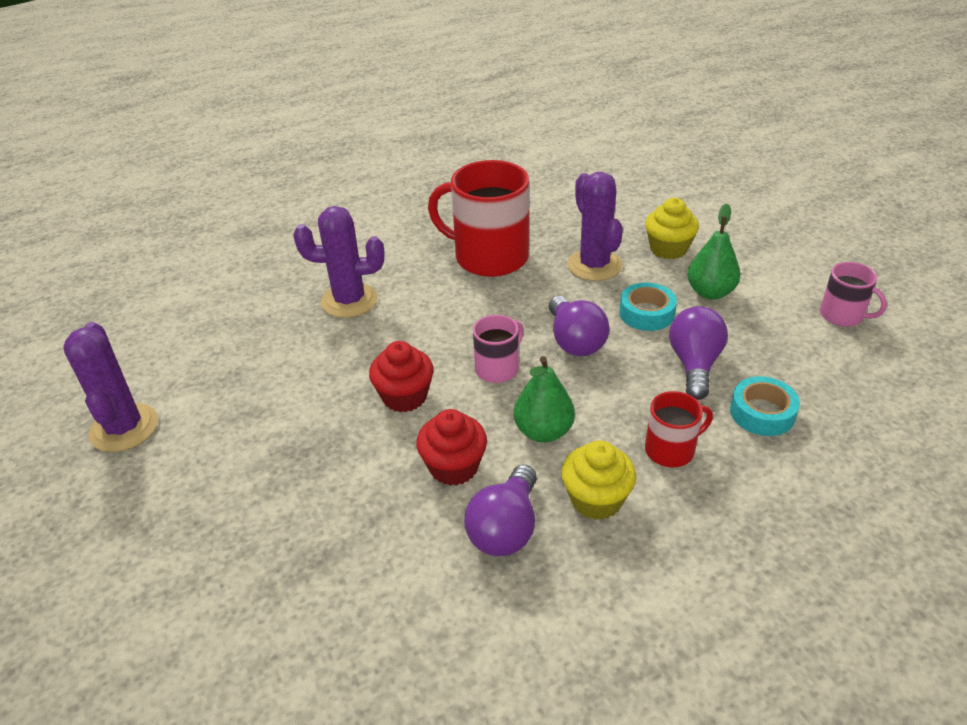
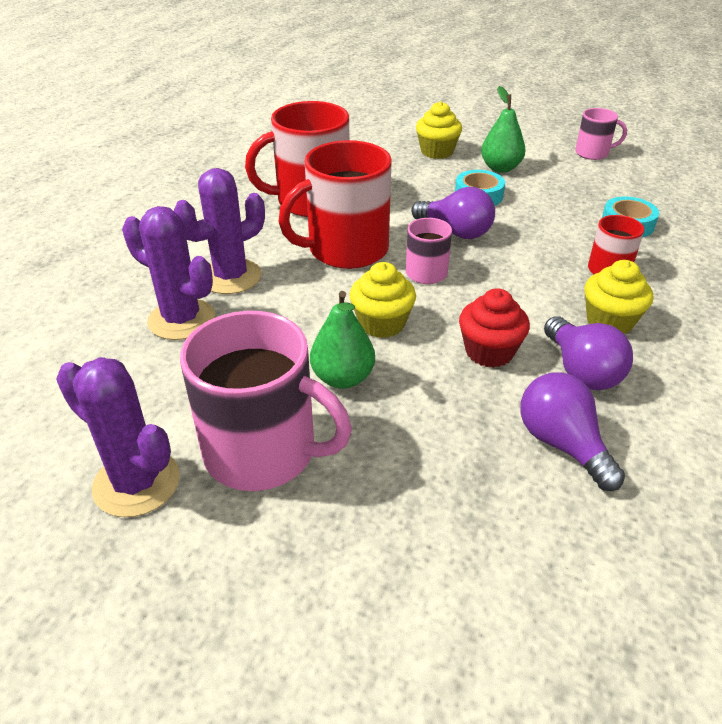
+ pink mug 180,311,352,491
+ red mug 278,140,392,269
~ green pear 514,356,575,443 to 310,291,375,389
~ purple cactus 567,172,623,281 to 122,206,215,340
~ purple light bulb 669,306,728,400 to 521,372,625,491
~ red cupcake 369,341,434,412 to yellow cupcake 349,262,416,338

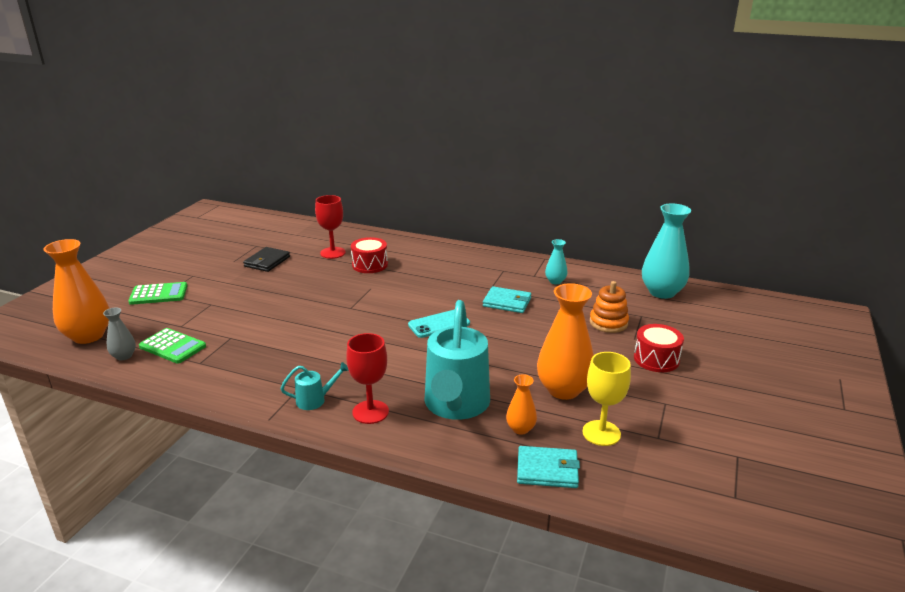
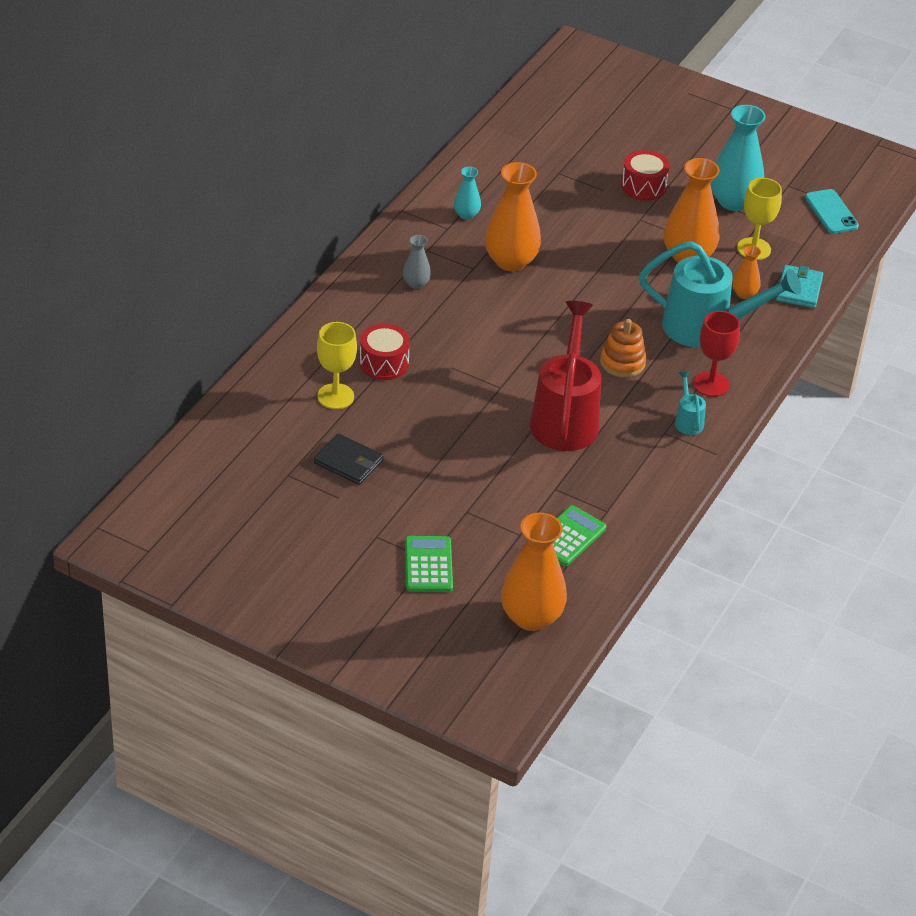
+ red watering can 530,301,601,451
~ grey vase 103,308,136,360 to 403,235,431,289
~ turquoise phone 408,310,470,338 to 805,189,859,234
~ orange stacking toy 590,281,629,333 to 600,319,646,378
~ turquoise vase 642,203,691,299 to 710,105,766,211
~ turquoise wallet 483,286,531,313 to orange vase 485,162,541,271
~ red goblet 315,195,346,259 to yellow goblet 317,322,357,409

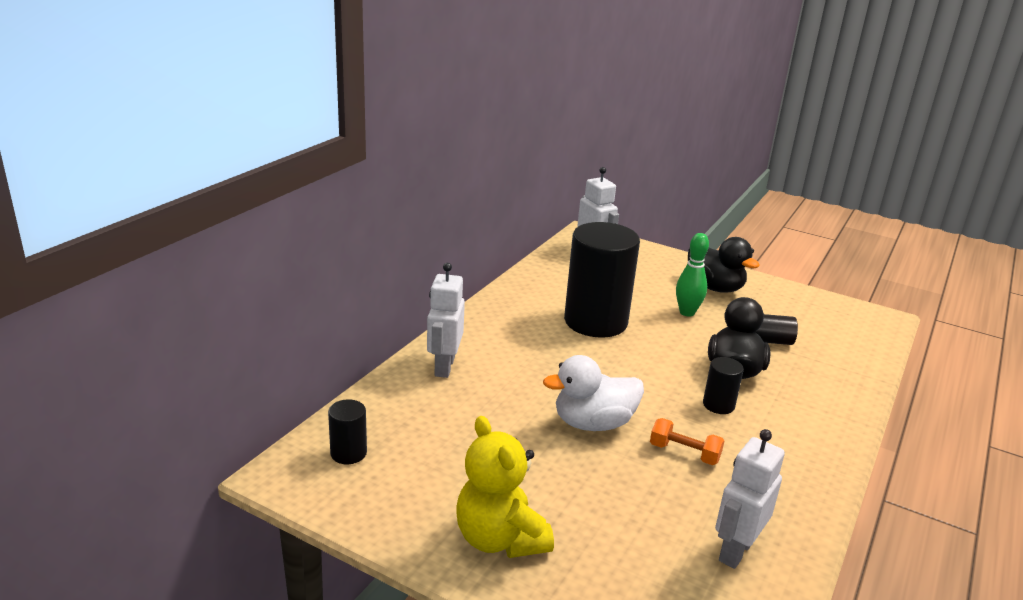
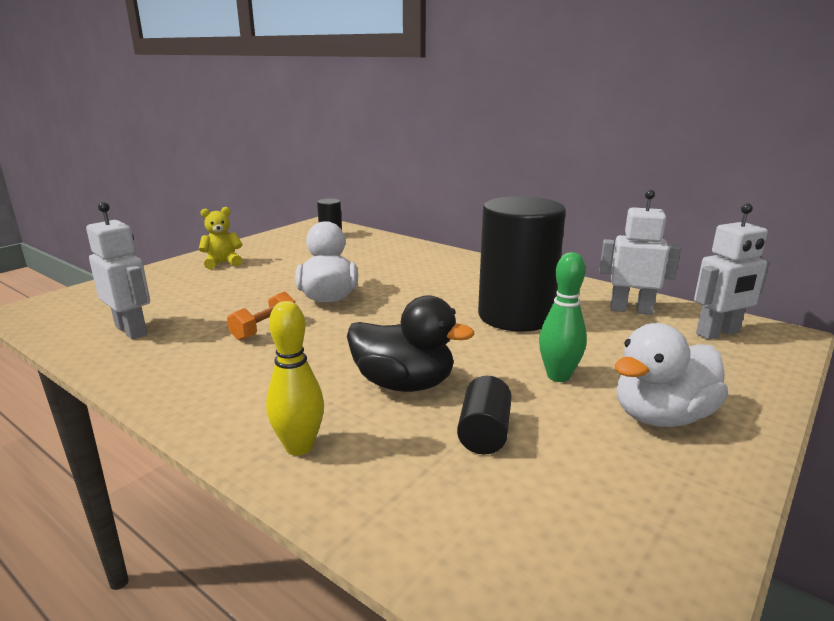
- black cylinder 703,357,744,414
+ yellow bowling pin 266,301,324,456
~ white robot 427,263,465,378 to 599,190,681,315
~ black duck 688,237,760,293 to white duck 615,323,728,427
~ yellow teddy bear 456,416,554,558 = 199,207,243,269 x0.61

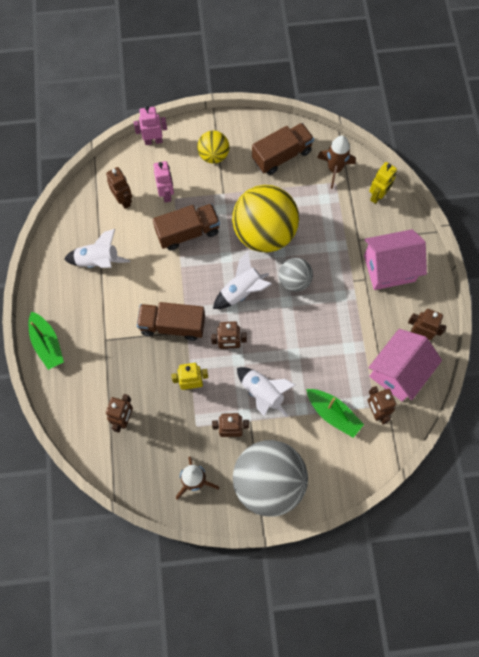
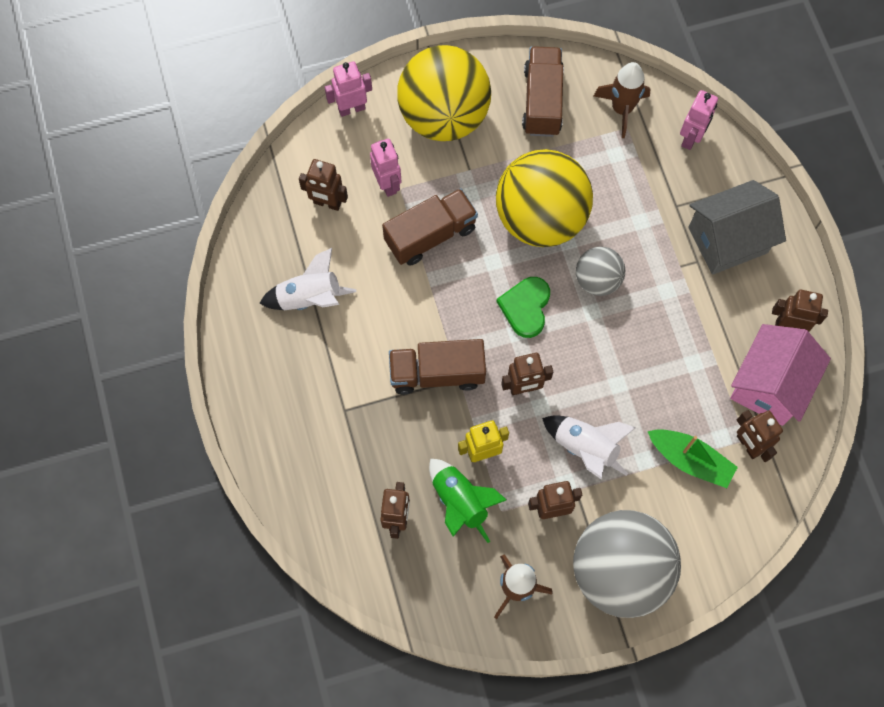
- green boat 29,312,64,370
+ green rocket 429,459,506,543
~ white rocket 213,252,272,309 to green heart 497,277,550,338
~ pink house 364,229,427,290 to grey house 688,180,786,275
~ yellow robot 369,162,397,204 to pink robot 680,90,718,150
~ brown robot 106,167,132,209 = 299,159,348,211 150 degrees clockwise
~ brown truck 252,123,314,175 = 522,46,564,137 45 degrees counterclockwise
~ yellow ball 197,130,229,164 = 397,45,491,141 x1.96

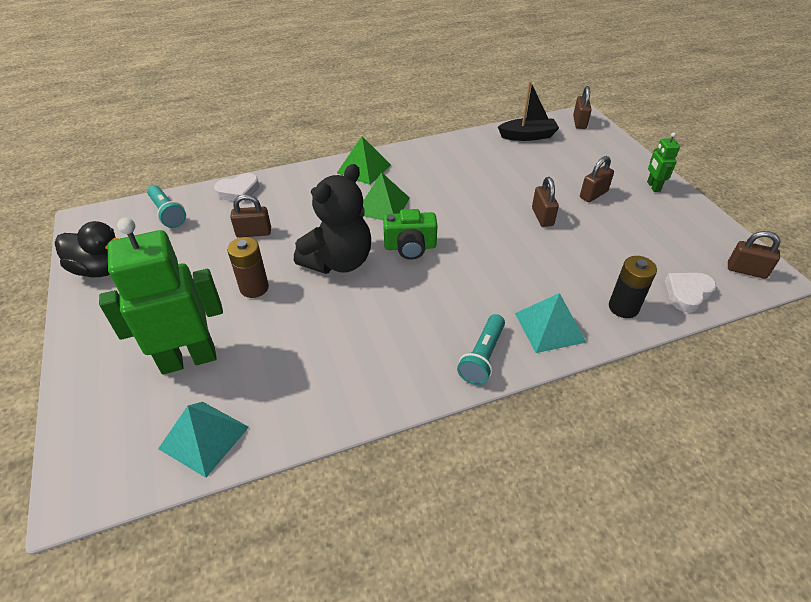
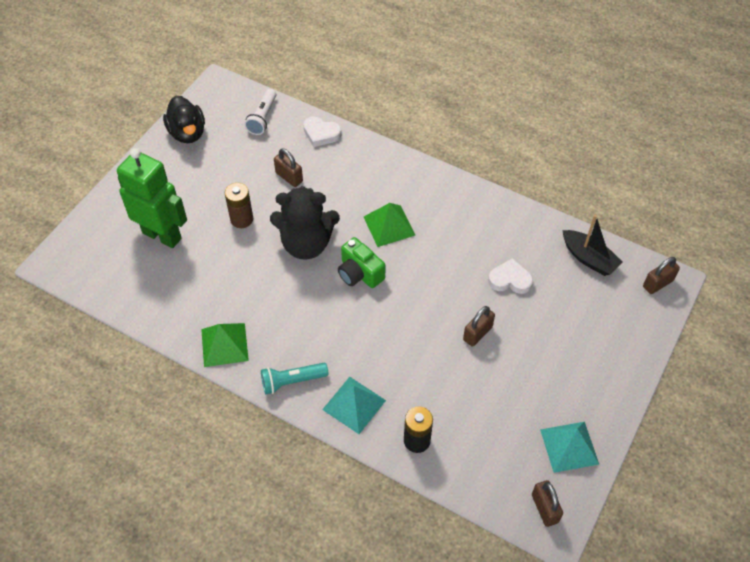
- brown padlock 580,156,614,202
- green robot 647,132,680,192
~ turquoise pyramid 158,402,249,478 to 540,422,599,473
~ green pyramid 337,136,391,185 to 201,323,249,367
~ white heart 665,273,717,313 to 488,258,533,294
~ turquoise flashlight 147,185,186,228 to white flashlight 245,89,276,135

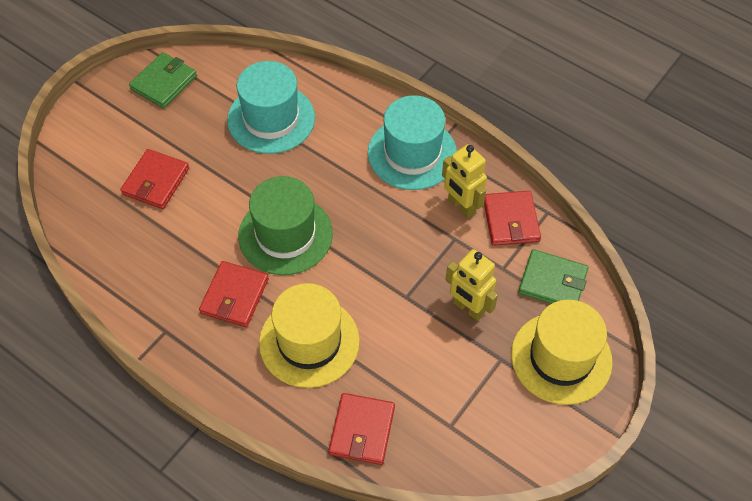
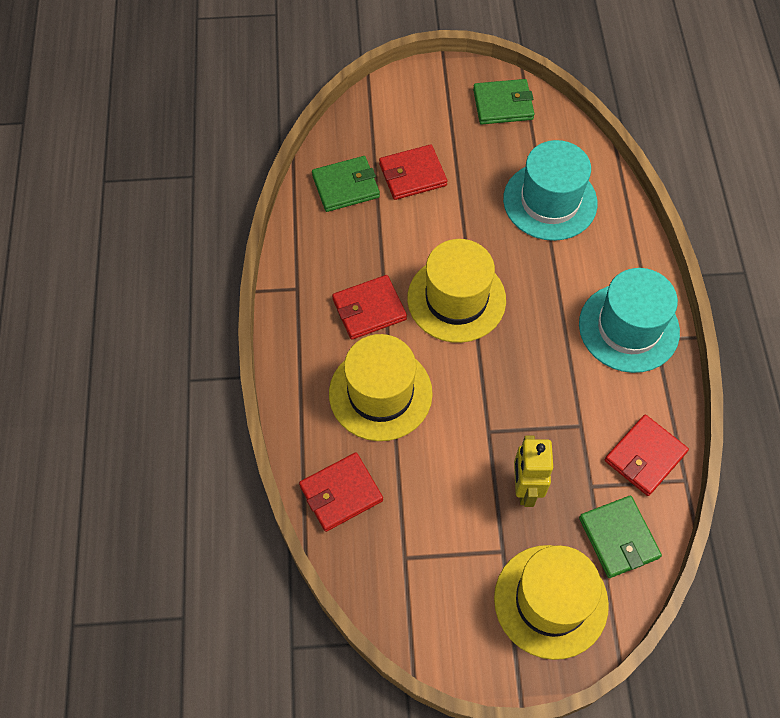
- yellow robot 442,144,487,218
+ green wallet 312,156,380,212
~ green hat 238,176,333,275 to yellow hat 407,239,506,343

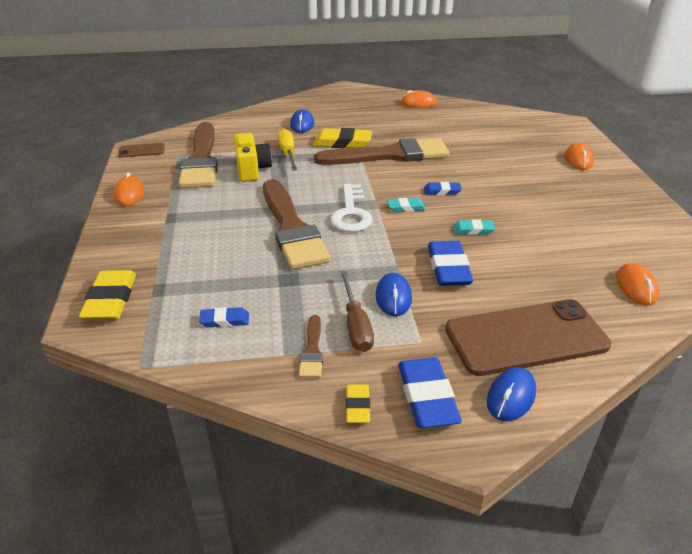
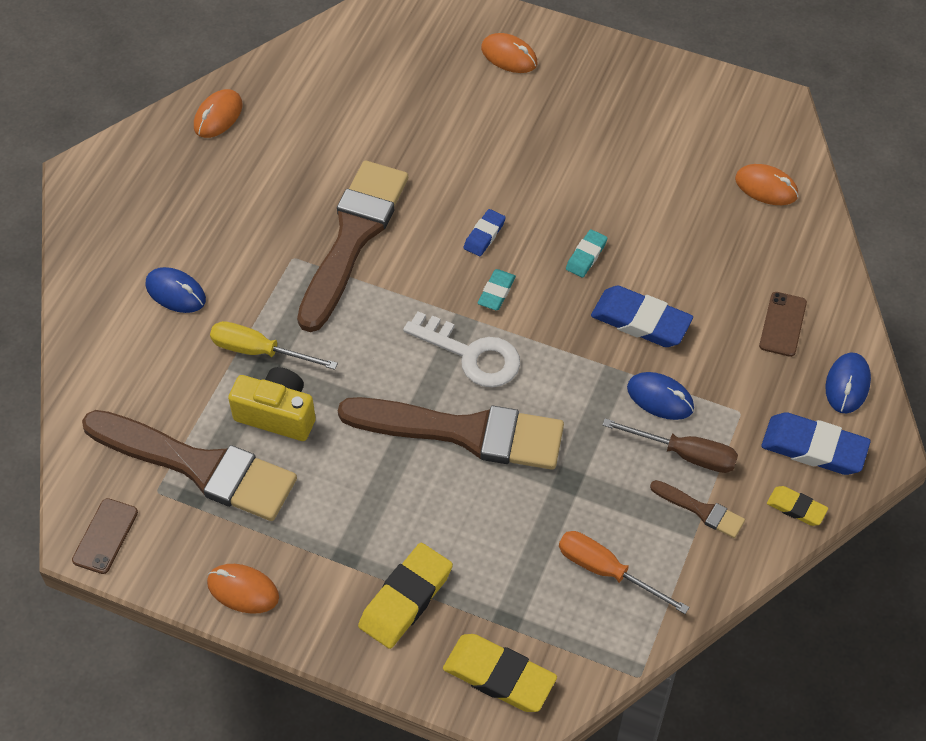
~ yellow eraser 313,128,372,148 to 358,543,453,649
~ blue eraser 199,307,249,327 to orange screwdriver 559,531,689,614
~ blue mouse 487,367,536,421 = 825,353,871,414 45 degrees clockwise
~ brown phone 445,299,611,376 = 759,292,807,357 x0.44

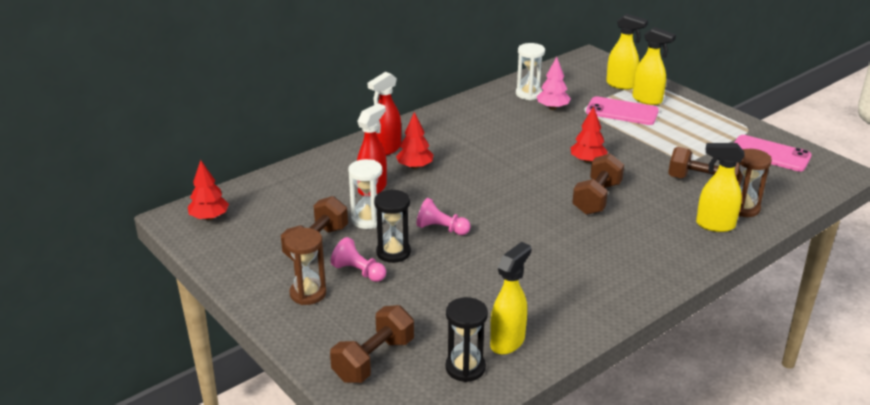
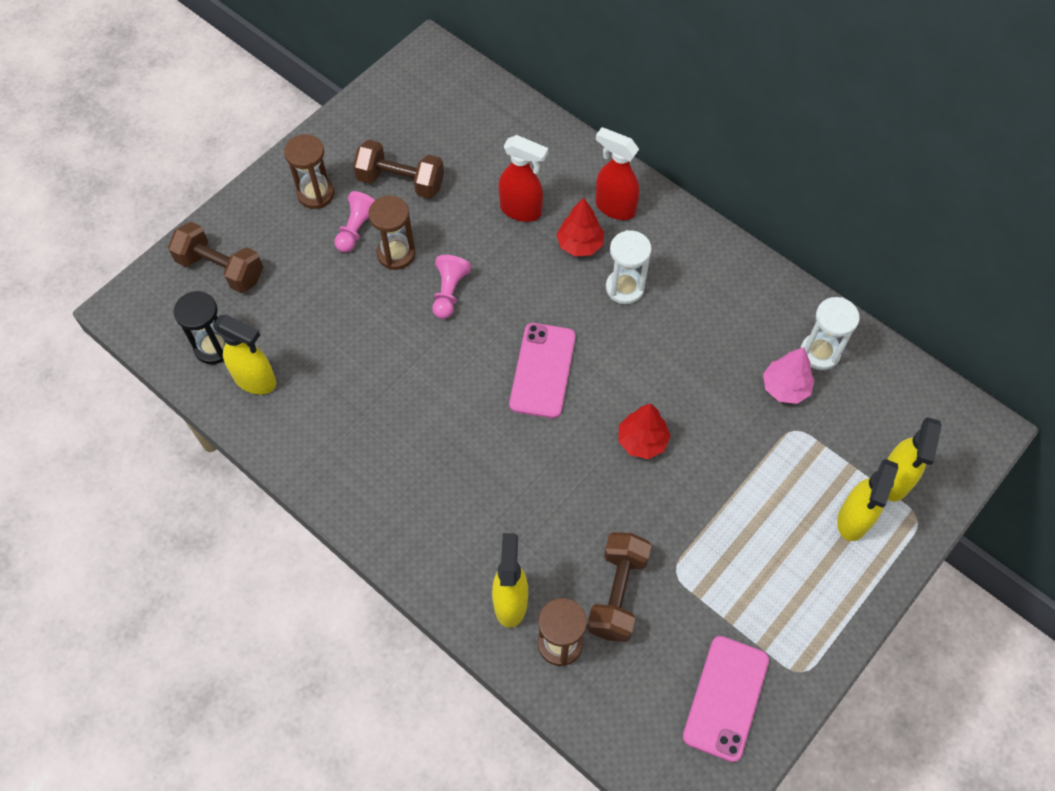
- red tree 188,160,229,220
- brown dumbbell 572,153,624,215
~ white hourglass 348,159,384,229 to 606,230,652,304
~ pink phone 586,96,659,125 to 509,323,576,418
~ black hourglass 374,189,411,263 to brown hourglass 368,196,415,270

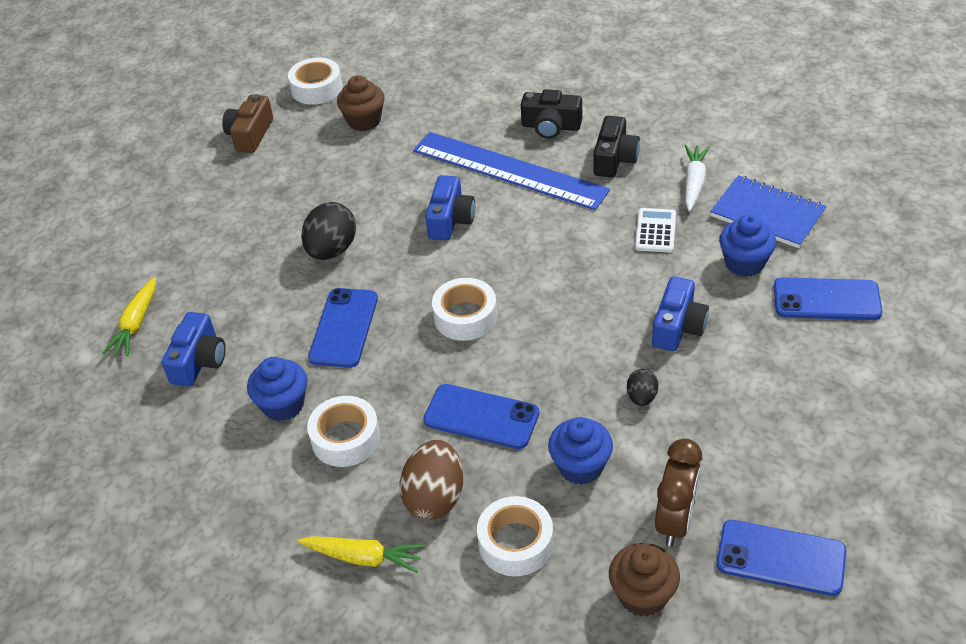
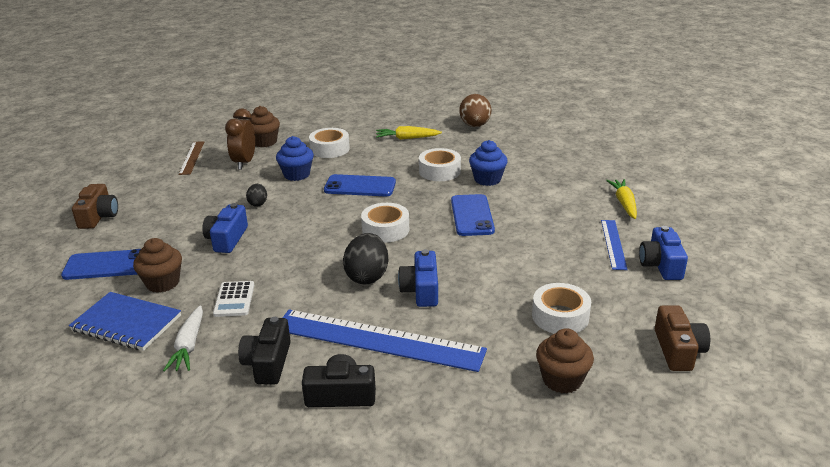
+ brown camera 72,184,118,229
+ blue ruler 601,220,628,270
~ blue camera 162,312,225,387 to 639,226,688,280
~ white tape 288,58,343,105 to 532,283,591,334
~ black egg 301,202,356,260 to 343,233,388,284
~ brown egg 400,440,463,519 to 459,94,491,127
~ blue phone 716,520,846,596 to brown ruler 179,141,204,175
~ blue cupcake 719,214,776,277 to brown cupcake 133,238,182,293

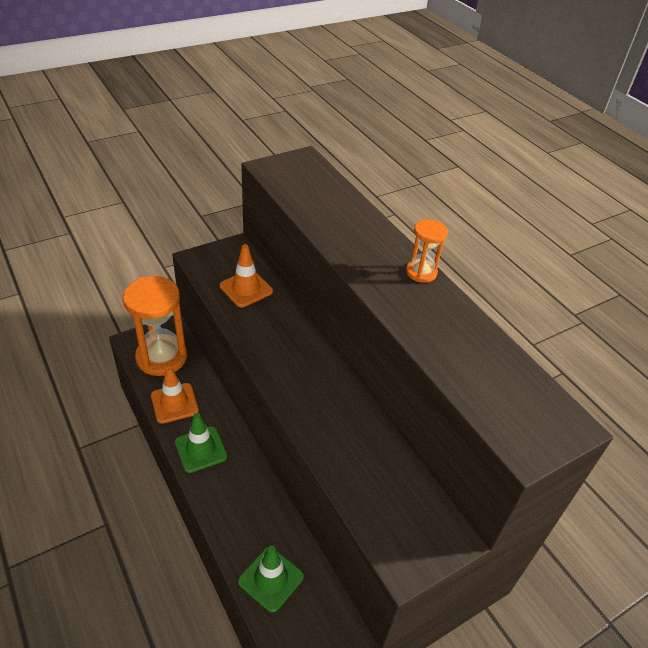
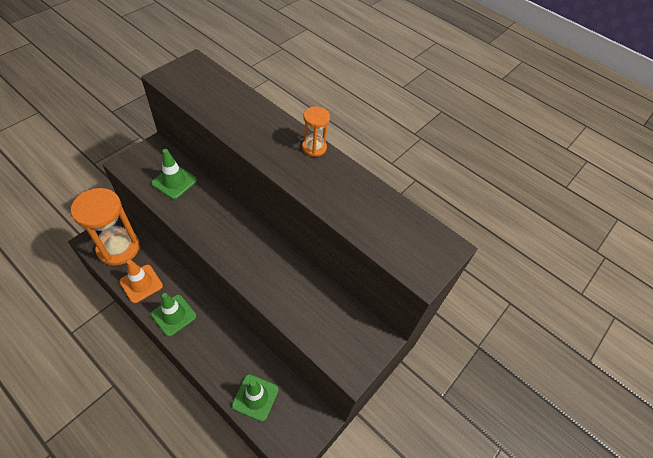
~ orange traffic cone 220,244,273,307 to green traffic cone 151,149,197,199

